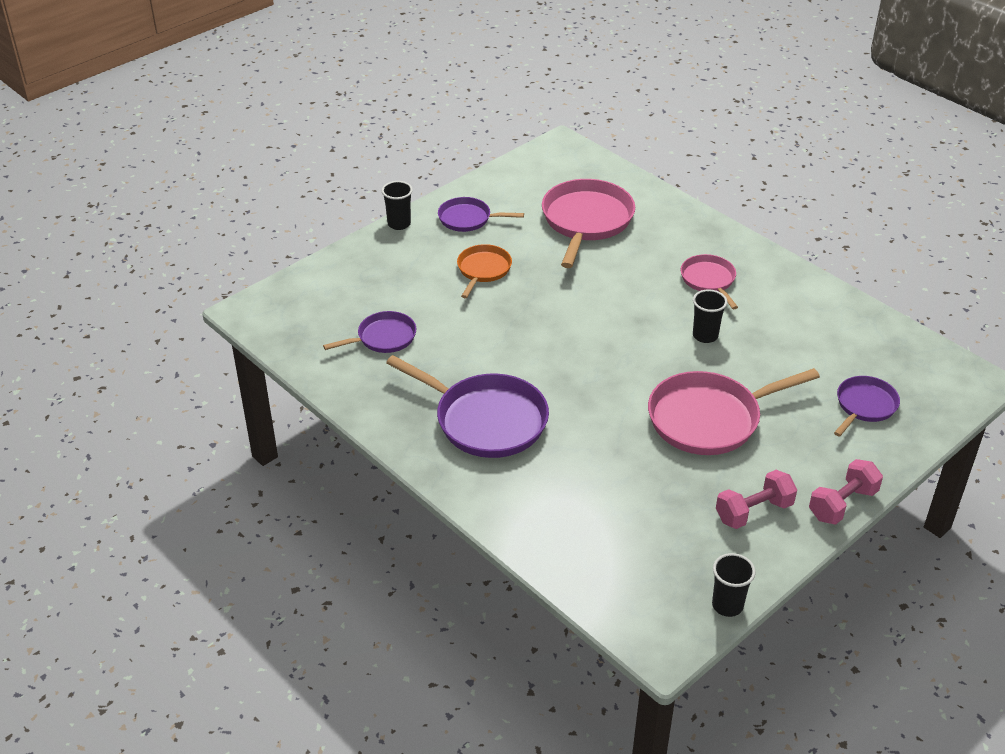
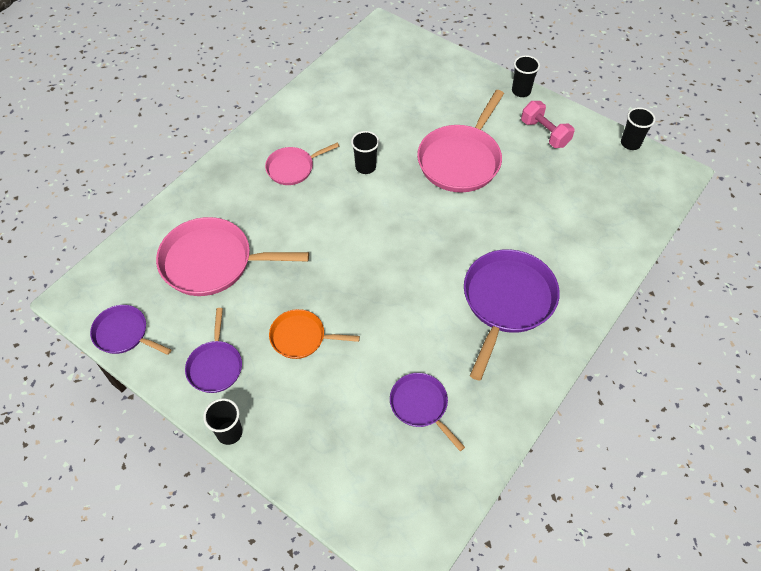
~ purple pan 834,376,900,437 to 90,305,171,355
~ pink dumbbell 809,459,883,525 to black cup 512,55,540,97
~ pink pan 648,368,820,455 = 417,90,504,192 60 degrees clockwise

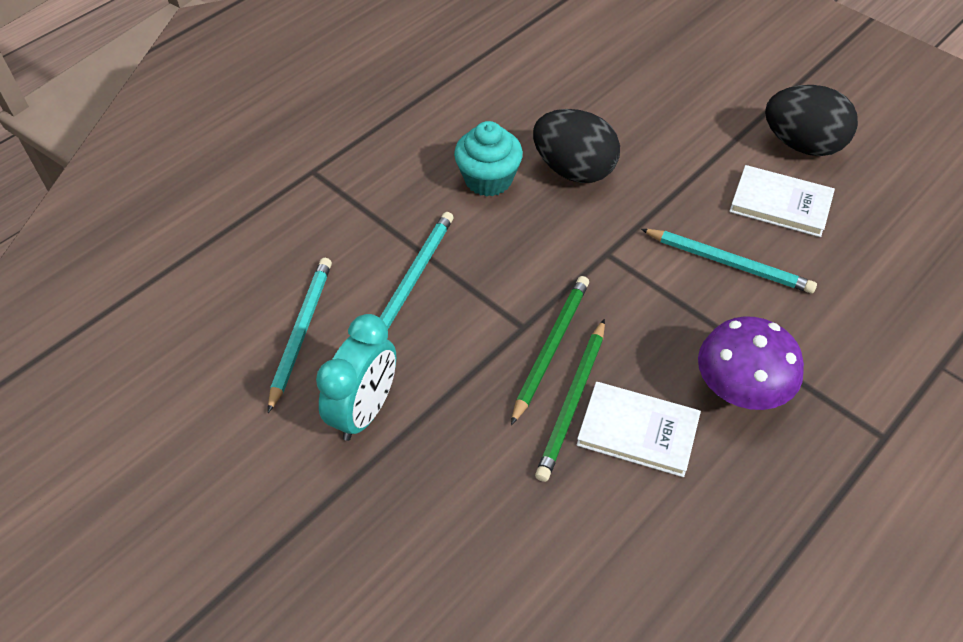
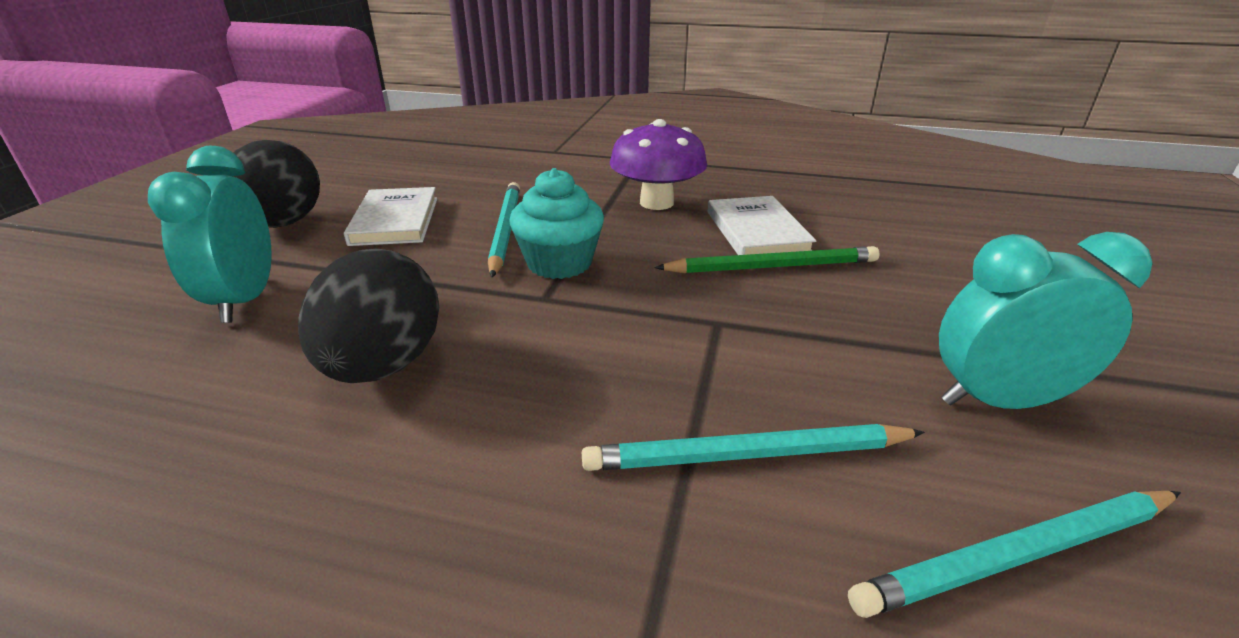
- green pencil 511,276,589,425
+ turquoise clock 148,146,272,323
~ turquoise cupcake 454,121,523,197 to 509,168,604,279

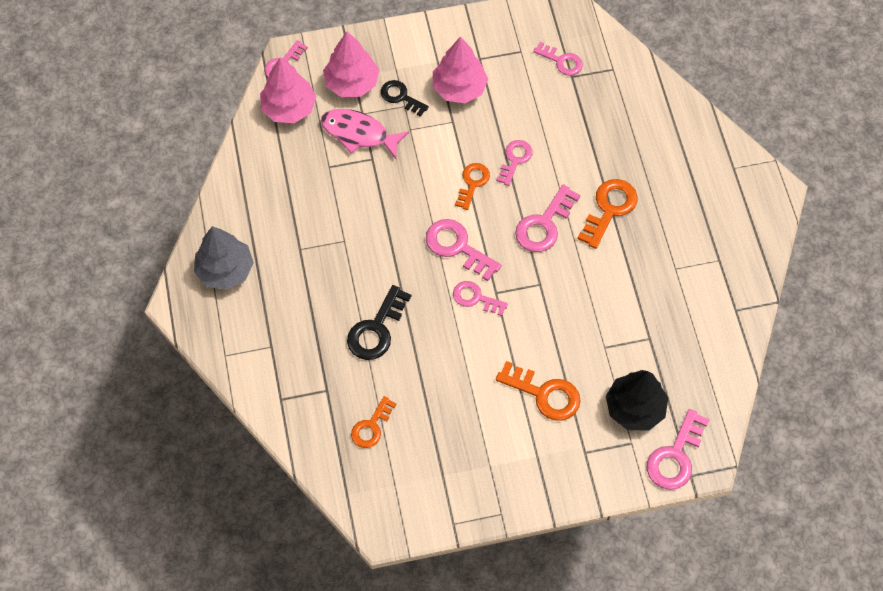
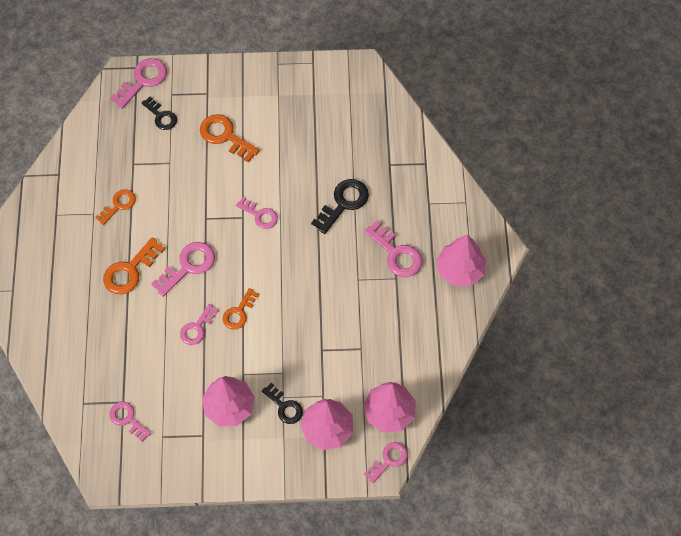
- pink fish 321,109,409,159
~ orange key 351,396,397,448 to 95,189,136,225
~ pink key 426,219,502,281 to 364,220,423,277
~ black tree 606,370,668,431 to black key 141,96,177,130
~ grey tree 194,226,254,290 to pink tree 436,235,486,286

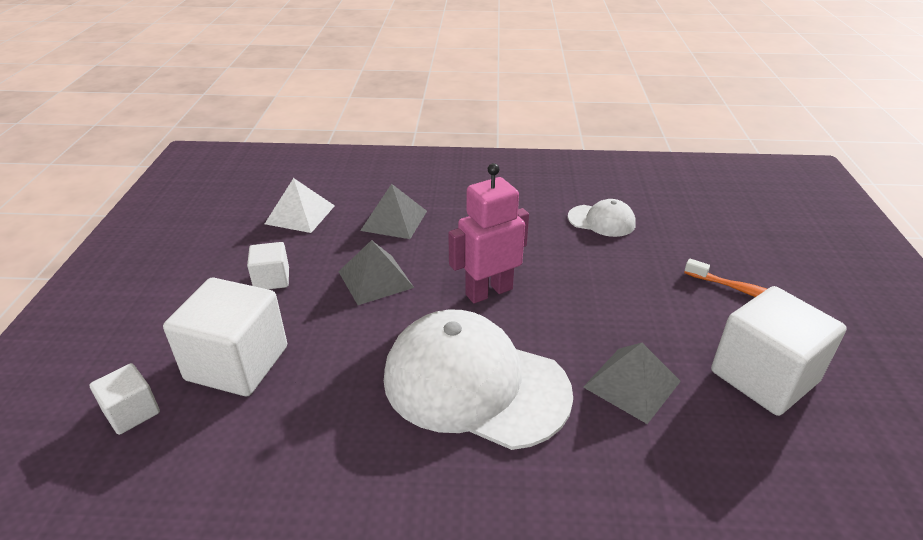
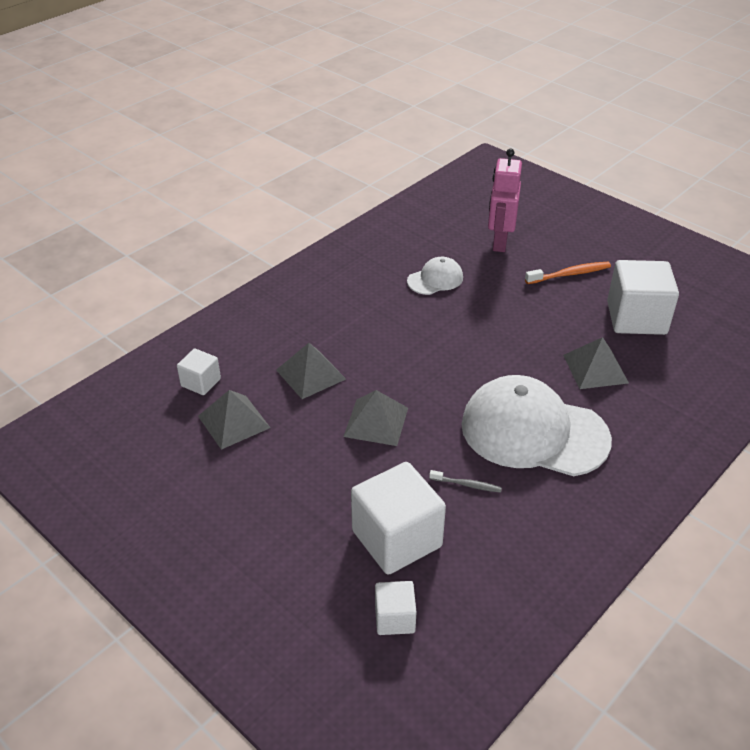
+ grey toothbrush 429,470,502,493
~ white cube 247,242,289,289 to 177,348,221,395
~ pink robot 448,163,529,304 to 488,149,522,252
~ white pyramid 265,178,335,233 to grey pyramid 198,390,270,450
~ white cap 384,309,573,450 = 461,375,612,476 45 degrees clockwise

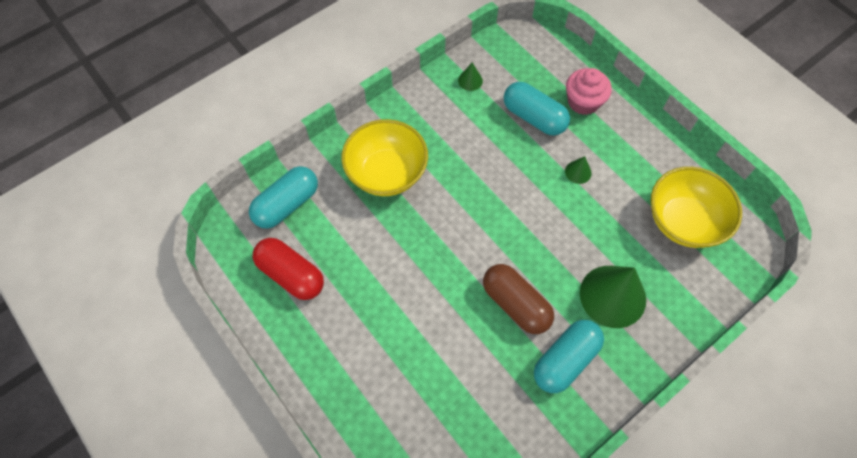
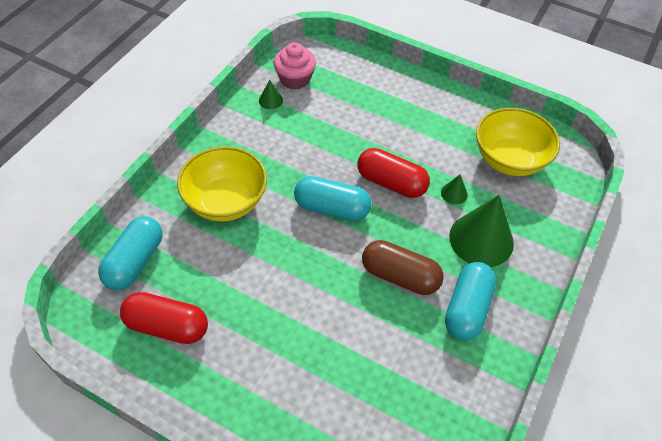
+ red capsule 357,148,430,198
~ turquoise capsule 504,82,570,136 to 294,176,372,221
~ green cone 565,156,592,184 to 441,175,468,205
~ pink cupcake 566,68,612,115 to 274,42,316,90

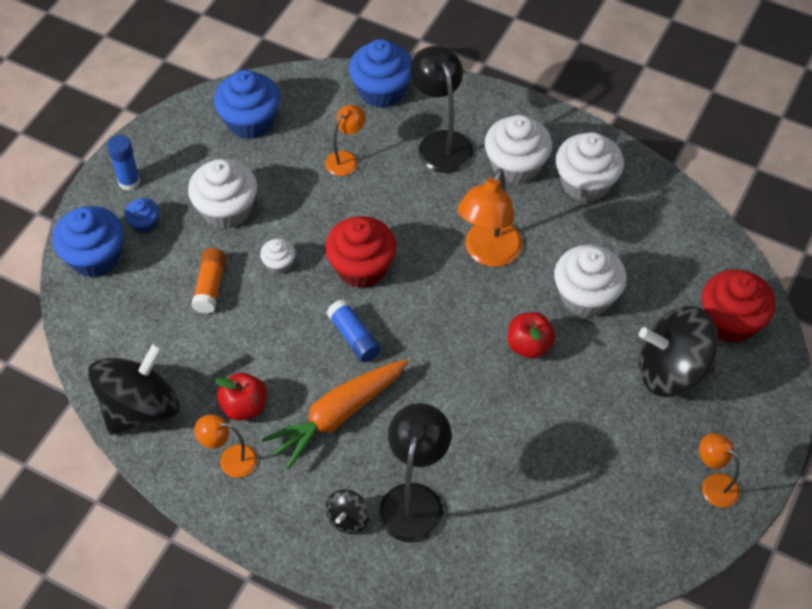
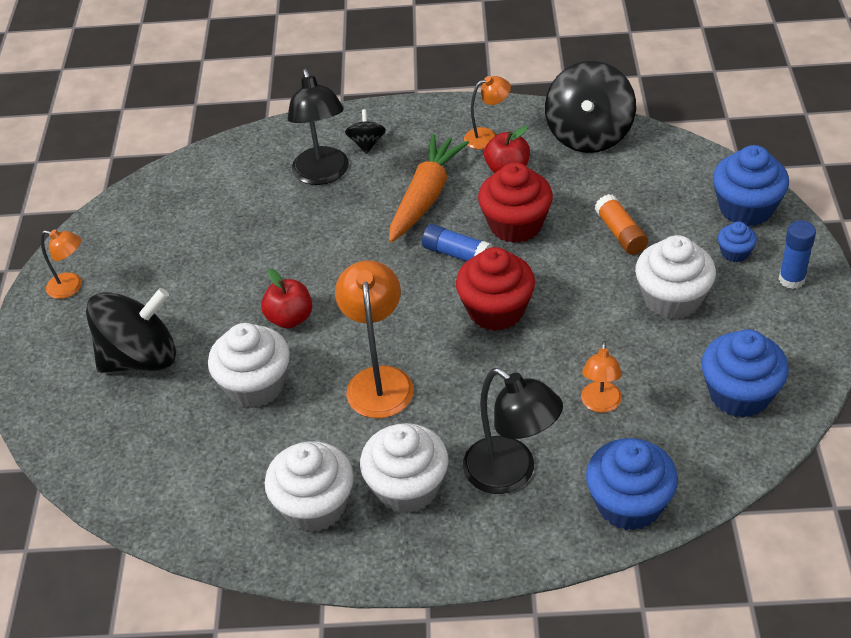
- white cupcake 260,238,296,274
~ red cupcake 702,269,776,343 to 478,162,553,243

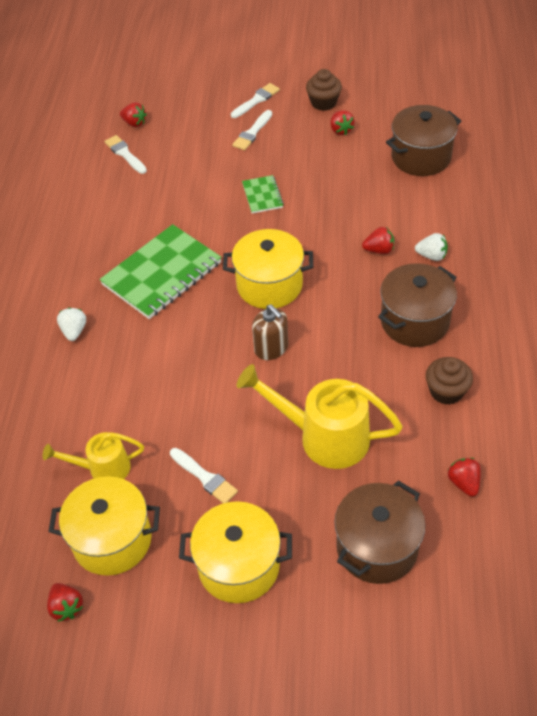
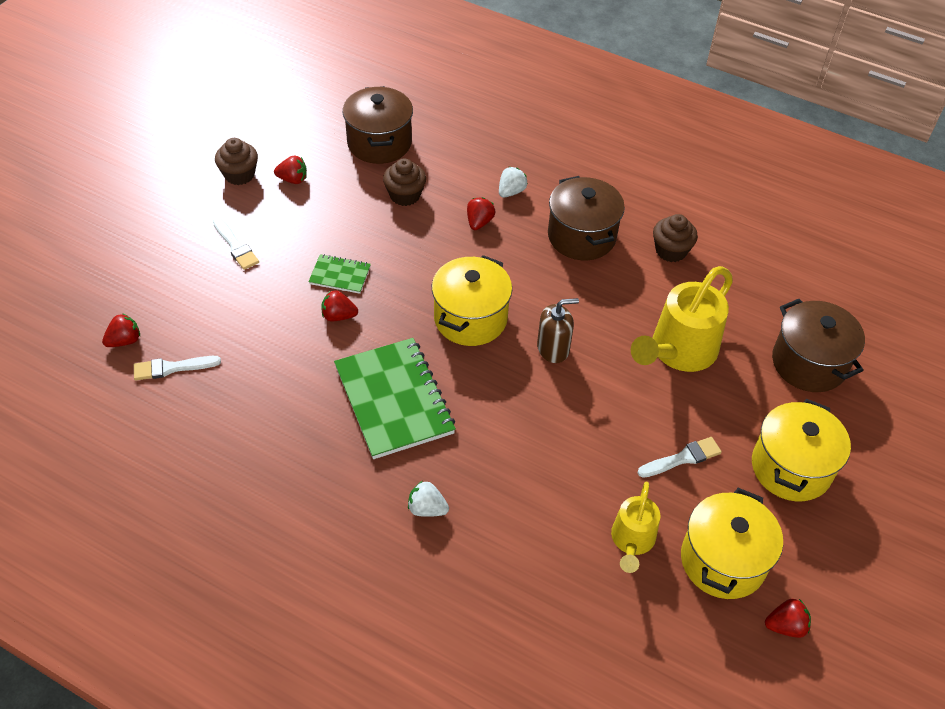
- white brush 231,83,280,118
+ brown cupcake 383,158,426,206
~ red strawberry 448,458,481,497 to 322,290,358,321

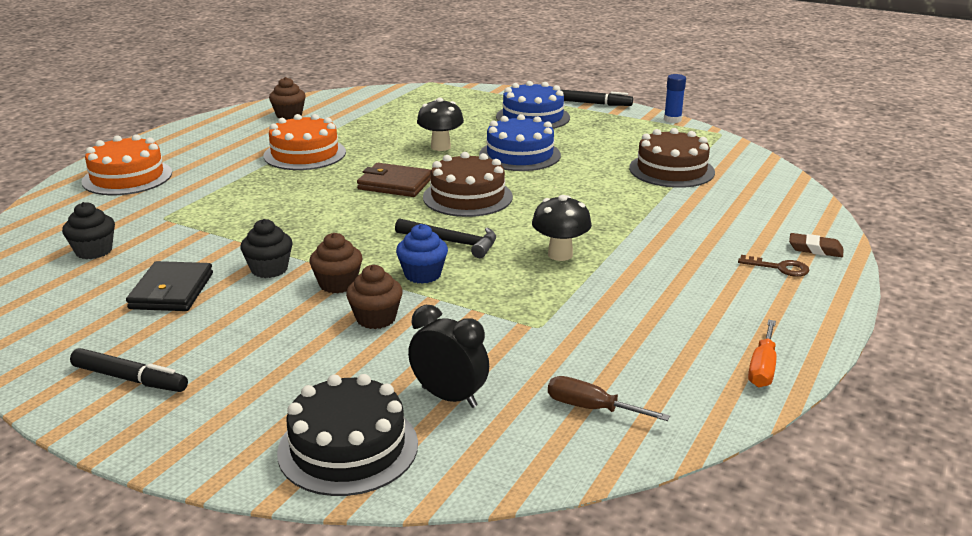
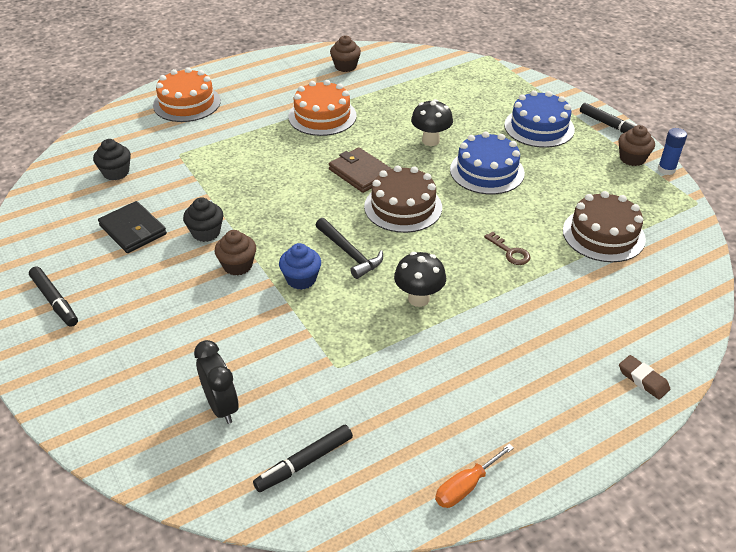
- black cake 277,374,418,496
~ brown cupcake 346,265,403,329 to 618,125,655,166
~ brown key 738,255,810,277 to 484,232,531,265
~ brown screwdriver 548,376,670,421 to black marker 253,425,353,492
~ black wallet 126,261,213,311 = 98,201,167,253 75 degrees counterclockwise

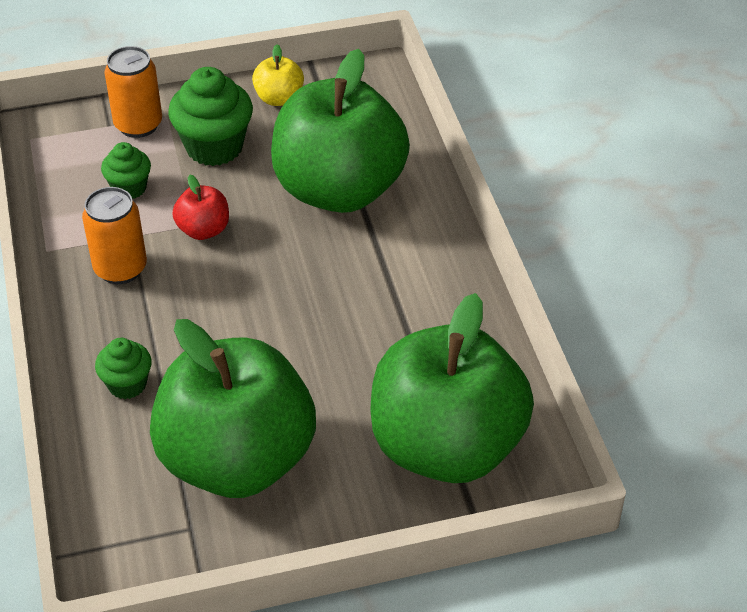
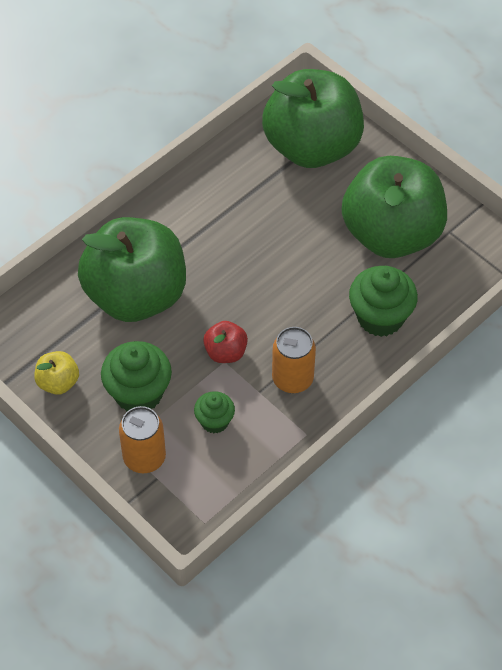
~ green cupcake 95,338,152,399 = 349,266,418,337 x1.73

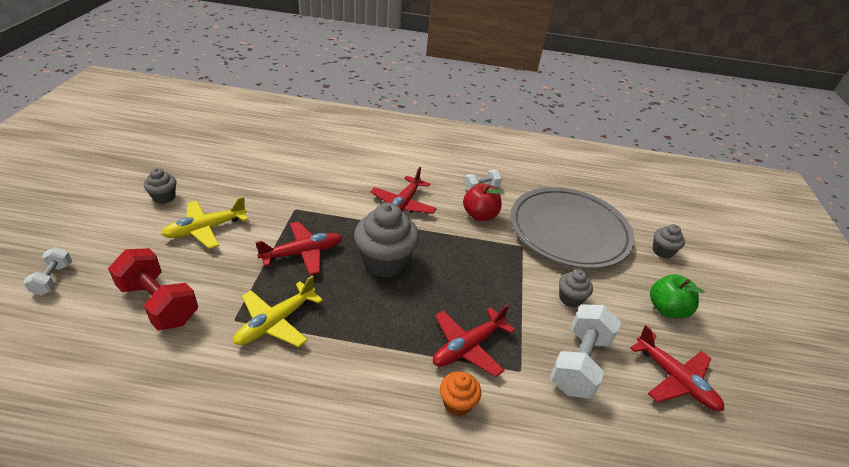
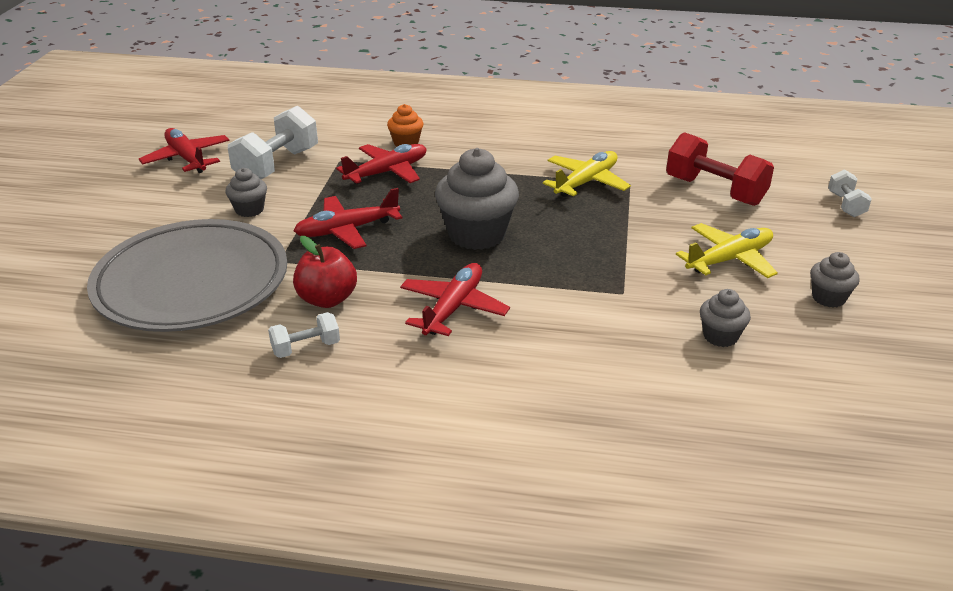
- green apple 650,274,705,318
~ red plane 255,221,343,275 to 294,188,402,249
~ grey cupcake 652,224,685,258 to 700,289,751,347

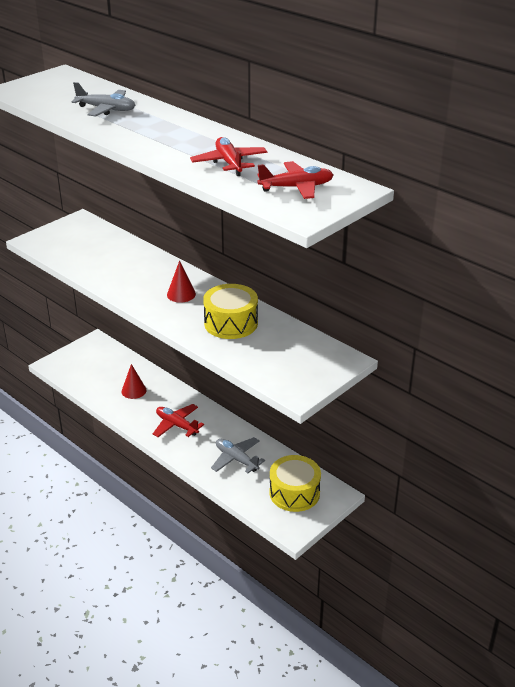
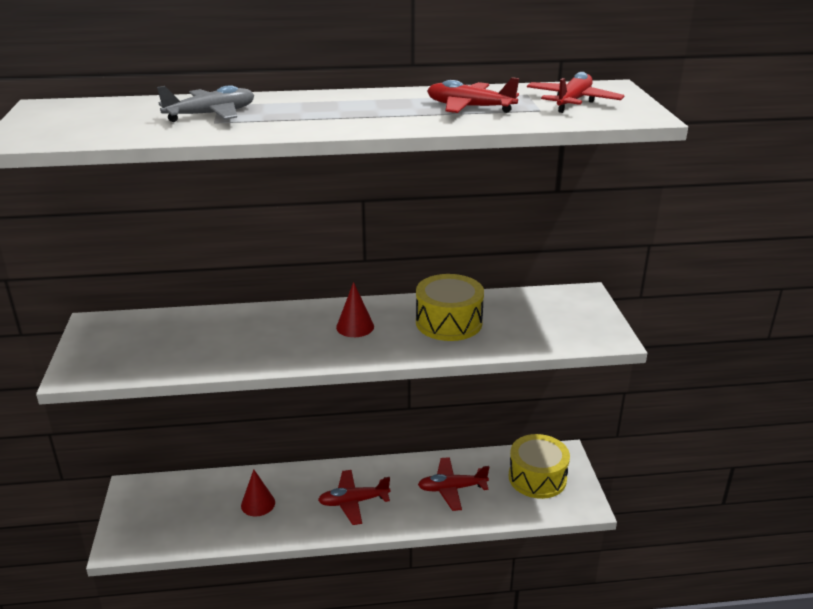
~ grey plane 211,437,265,473 to red plane 418,457,489,511

